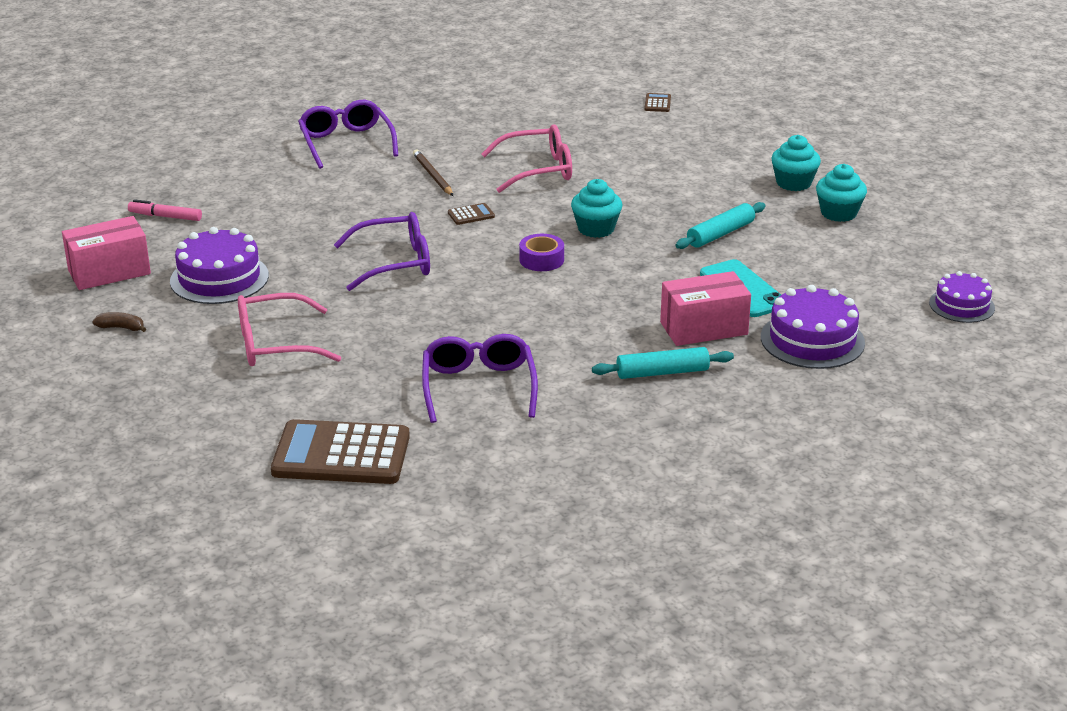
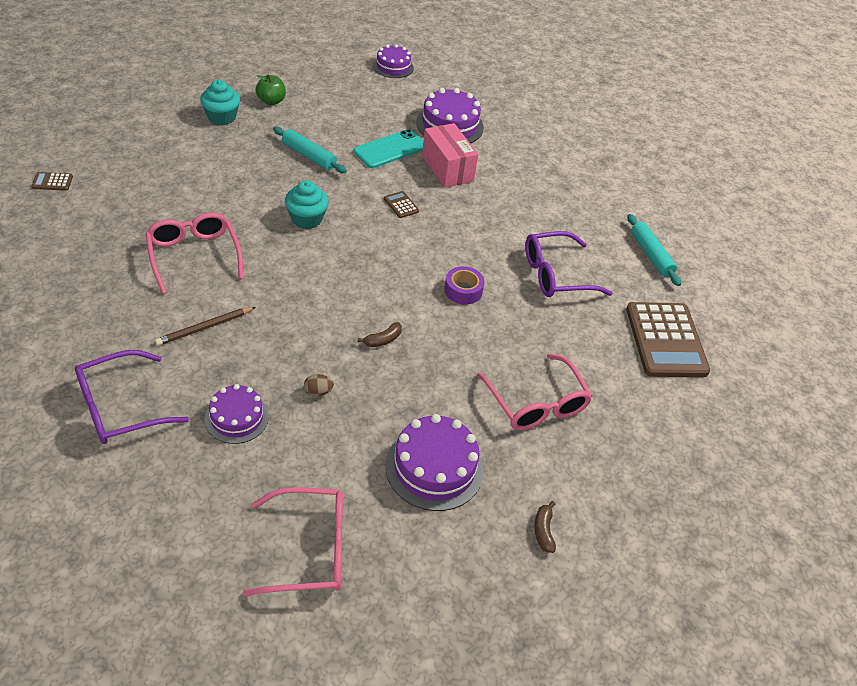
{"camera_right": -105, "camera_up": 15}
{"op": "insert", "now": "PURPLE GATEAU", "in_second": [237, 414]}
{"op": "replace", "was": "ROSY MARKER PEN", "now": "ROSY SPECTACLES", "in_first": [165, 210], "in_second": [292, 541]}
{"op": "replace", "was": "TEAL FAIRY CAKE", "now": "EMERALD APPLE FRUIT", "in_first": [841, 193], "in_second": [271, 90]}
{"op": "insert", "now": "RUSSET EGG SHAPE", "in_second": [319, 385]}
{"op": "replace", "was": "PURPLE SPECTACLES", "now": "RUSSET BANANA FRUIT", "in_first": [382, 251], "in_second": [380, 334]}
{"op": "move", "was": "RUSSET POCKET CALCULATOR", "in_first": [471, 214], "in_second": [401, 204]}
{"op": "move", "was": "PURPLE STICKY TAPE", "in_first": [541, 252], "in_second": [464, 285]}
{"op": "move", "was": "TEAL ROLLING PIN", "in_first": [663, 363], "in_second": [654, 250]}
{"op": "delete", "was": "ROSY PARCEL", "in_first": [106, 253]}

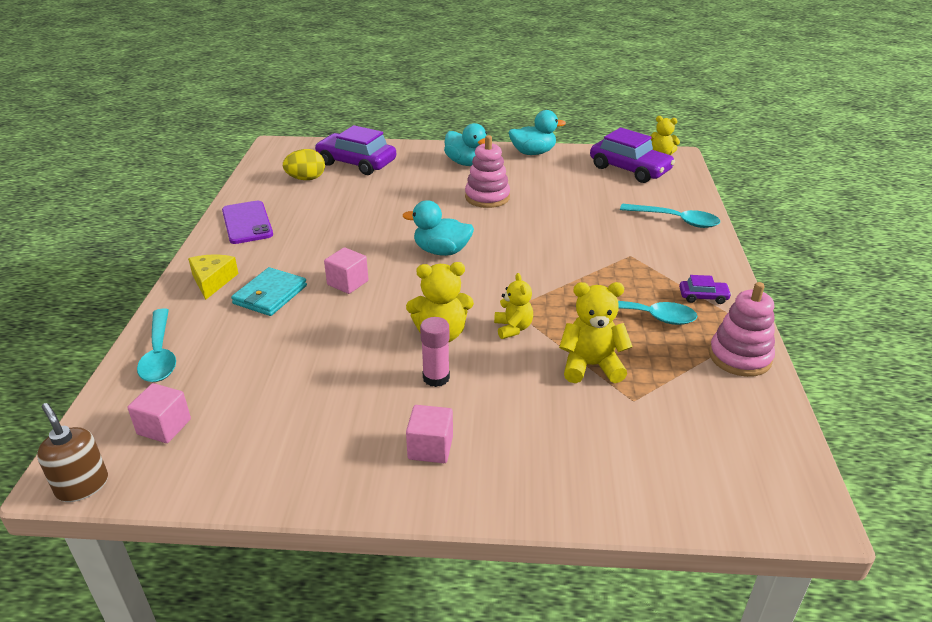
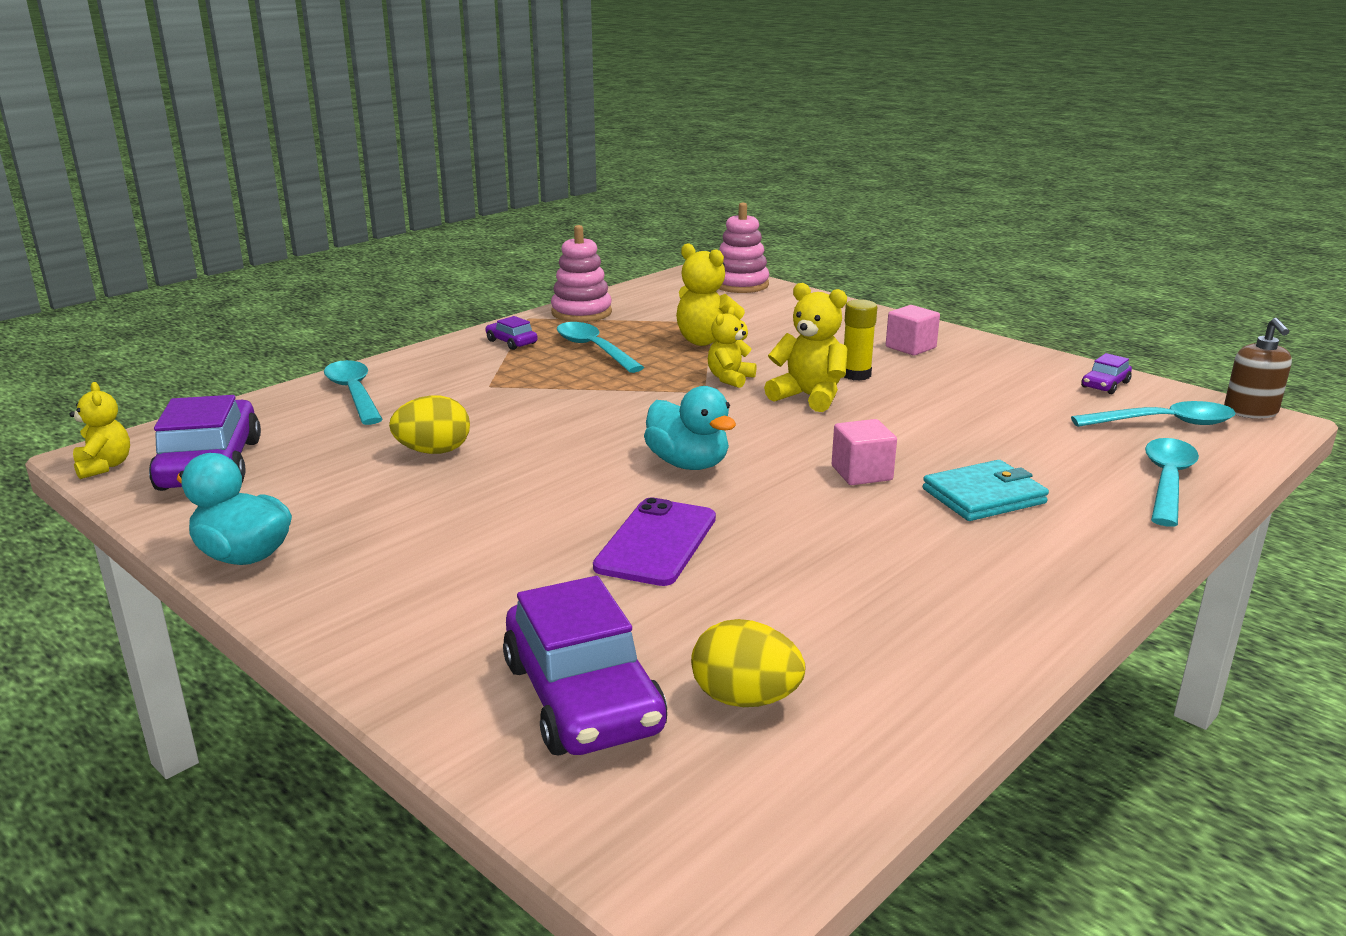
{"camera_right": -140, "camera_up": -10}
{"op": "insert", "now": "YELLOW EGG SHAPE", "in_second": [429, 424]}
{"op": "move", "was": "PURPLE MOBILE PHONE", "in_first": [247, 222], "in_second": [654, 541]}
{"op": "move", "was": "ROSY STACKING TOY", "in_first": [487, 171], "in_second": [744, 248]}
{"op": "recolor", "was": "ROSY STICK OF GLUE", "now": "YELLOW STICK OF GLUE", "in_first": [435, 352], "in_second": [860, 340]}
{"op": "replace", "was": "ROSY SOLID CUBE", "now": "TEAL TEASPOON", "in_first": [159, 413], "in_second": [1153, 414]}
{"op": "insert", "now": "PURPLE AUTOMOBILE", "in_second": [1106, 373]}
{"op": "delete", "was": "YELLOW CHEESE WEDGE", "in_first": [213, 277]}
{"op": "delete", "was": "TEAL DUCK", "in_first": [465, 144]}

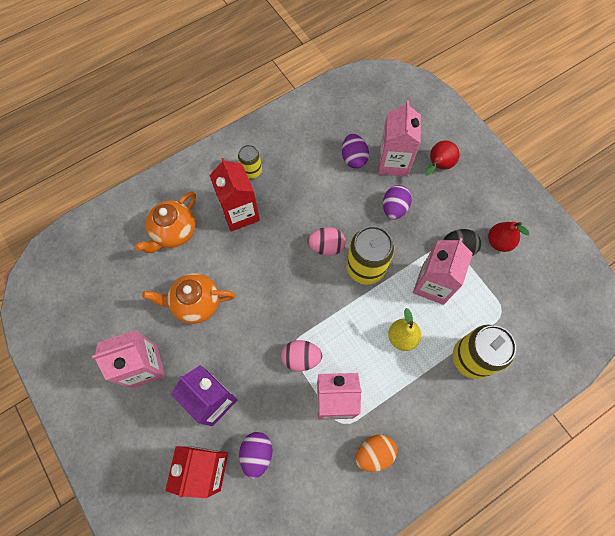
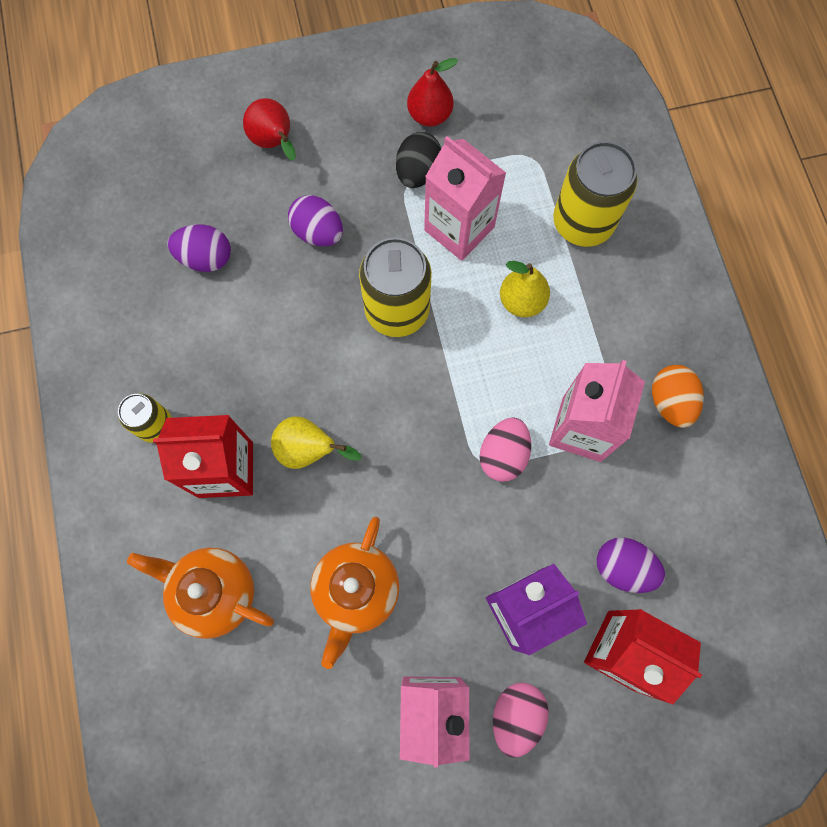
{"camera_right": -70, "camera_up": 5}
{"op": "rotate", "was": "ORANGE-COLOURED CHINA TEAPOT", "in_first": [165, 222], "in_second": [200, 593], "clockwise": 150}
{"op": "insert", "now": "YELLOW PEAR", "in_second": [316, 442]}
{"op": "move", "was": "ROSY EGG SHAPE", "in_first": [326, 241], "in_second": [521, 720]}
{"op": "delete", "was": "ROSY MILK CARTON", "in_first": [399, 139]}

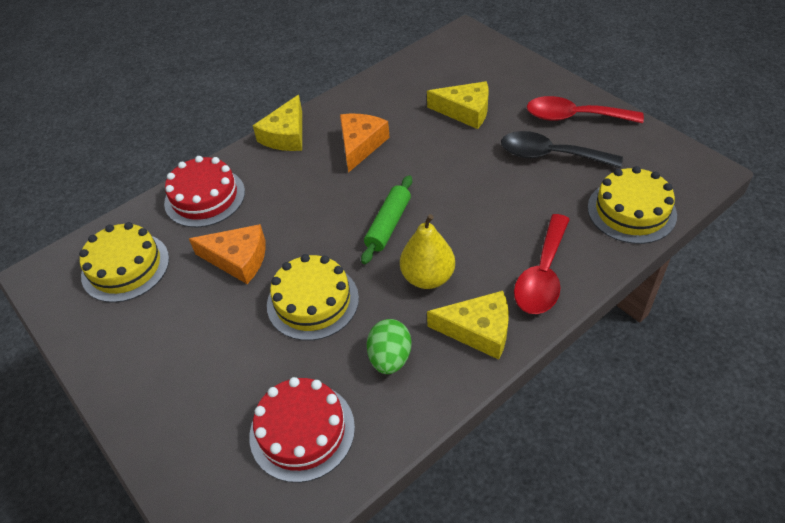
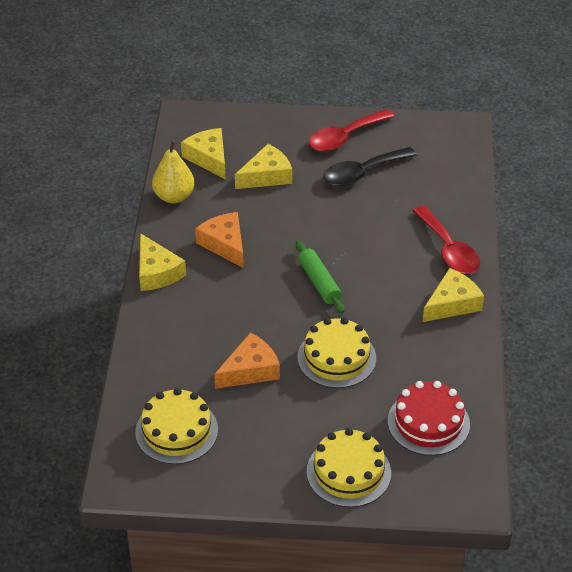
{"camera_right": -50, "camera_up": -5}
{"op": "move", "was": "YELLOW PEAR", "in_first": [427, 251], "in_second": [173, 171]}
{"op": "insert", "now": "YELLOW CHEESE WEDGE", "in_second": [203, 153]}
{"op": "move", "was": "YELLOW GATEAU", "in_first": [632, 205], "in_second": [348, 467]}
{"op": "delete", "was": "SCARLET GATEAU", "in_first": [204, 191]}
{"op": "delete", "was": "EMERALD EGG SHAPE", "in_first": [389, 346]}

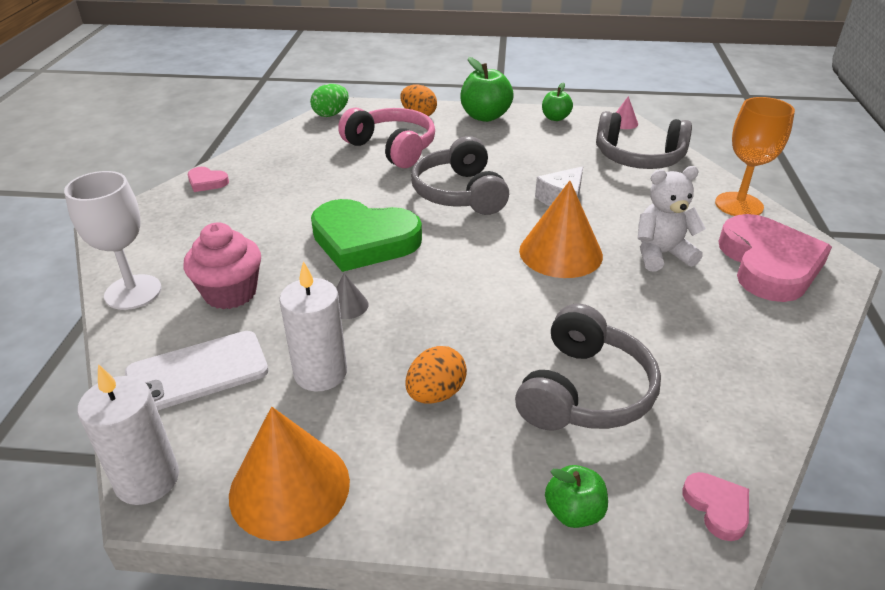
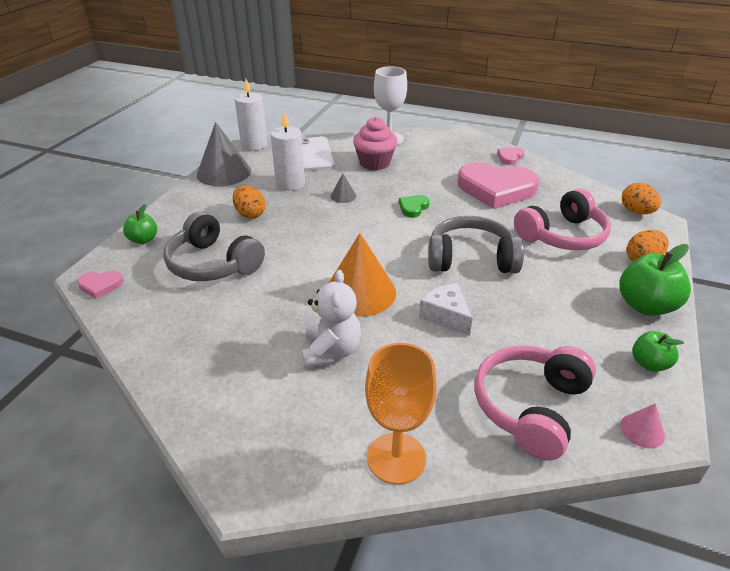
{"camera_right": 105, "camera_up": 0}
{"op": "recolor", "was": "ORANGE-COLOURED CONE", "now": "GREY CONE", "in_first": [289, 474], "in_second": [224, 154]}
{"op": "resize", "was": "EMERALD HEART", "in_first": [366, 235], "in_second": [414, 206], "ratio": 0.43}
{"op": "move", "was": "ROSY HEART", "in_first": [775, 258], "in_second": [498, 185]}
{"op": "recolor", "was": "GREY HEADPHONES", "now": "ROSY HEADPHONES", "in_first": [644, 140], "in_second": [535, 403]}
{"op": "recolor", "was": "EMERALD EGG SHAPE", "now": "ORANGE-COLOURED EGG SHAPE", "in_first": [329, 100], "in_second": [641, 198]}

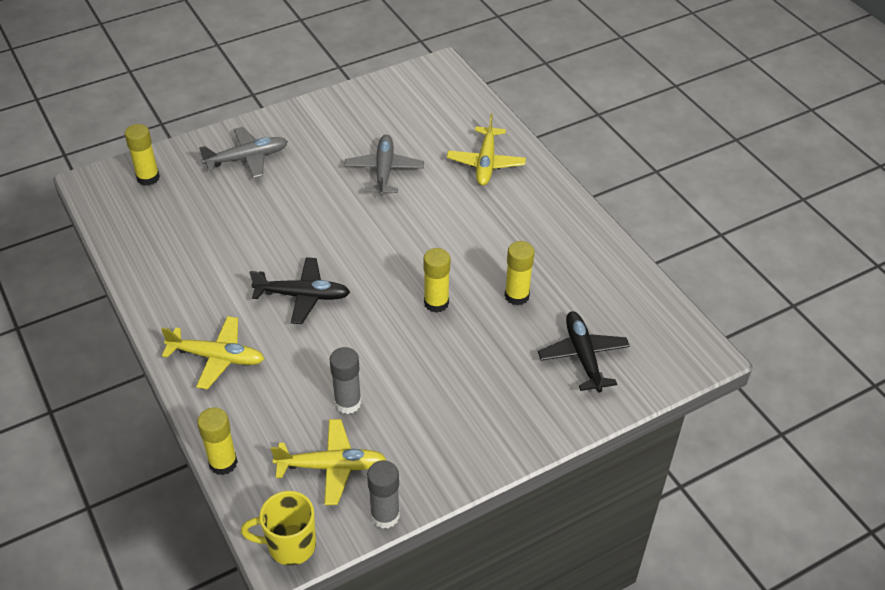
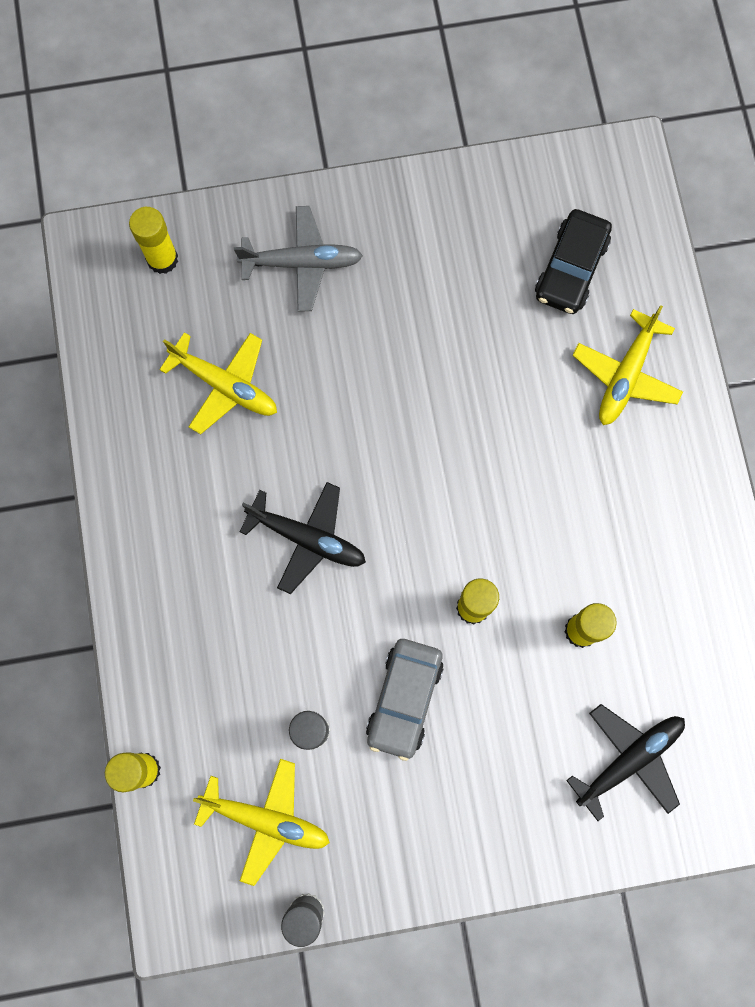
{"camera_right": 20, "camera_up": 30}
{"op": "move", "was": "YELLOW TOY PLANE", "in_first": [212, 353], "in_second": [218, 383]}
{"op": "insert", "now": "GREY AUTOMOBILE", "in_second": [405, 700]}
{"op": "insert", "now": "BLACK AUTOMOBILE", "in_second": [573, 261]}
{"op": "rotate", "was": "BLACK TOY PLANE", "in_first": [584, 352], "in_second": [625, 762], "clockwise": 45}
{"op": "delete", "was": "YELLOW MUG", "in_first": [278, 528]}
{"op": "delete", "was": "GREY TOY PLANE", "in_first": [384, 165]}

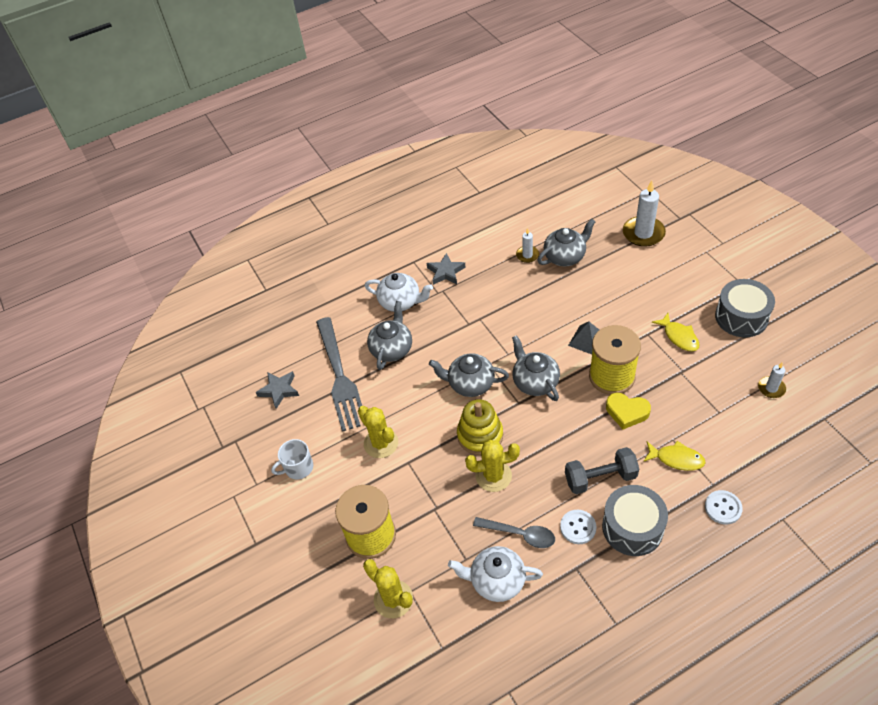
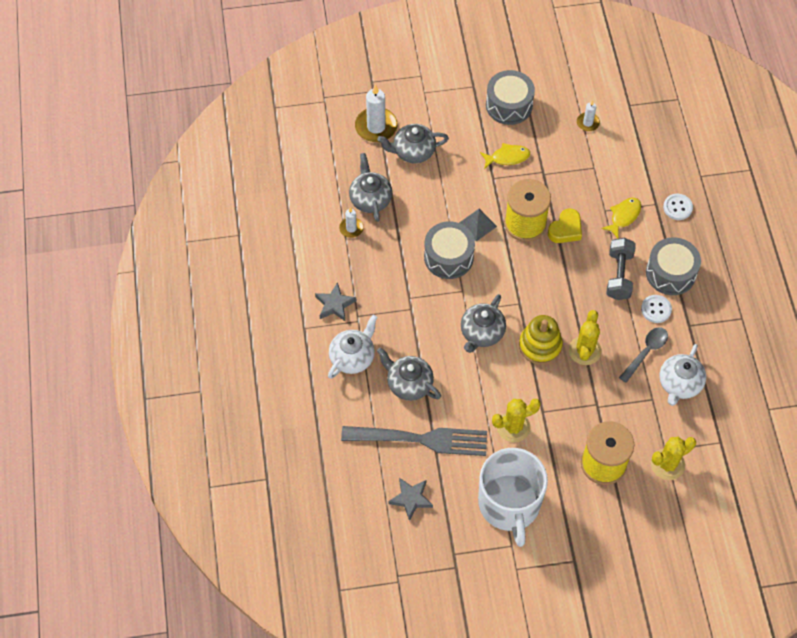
{"camera_right": -75, "camera_up": 10}
{"op": "move", "was": "GREY CHINA TEAPOT", "in_first": [536, 368], "in_second": [413, 143]}
{"op": "insert", "now": "GREY DRUM", "in_second": [449, 250]}
{"op": "resize", "was": "WHITE MUG", "in_first": [292, 459], "in_second": [513, 497], "ratio": 2.21}

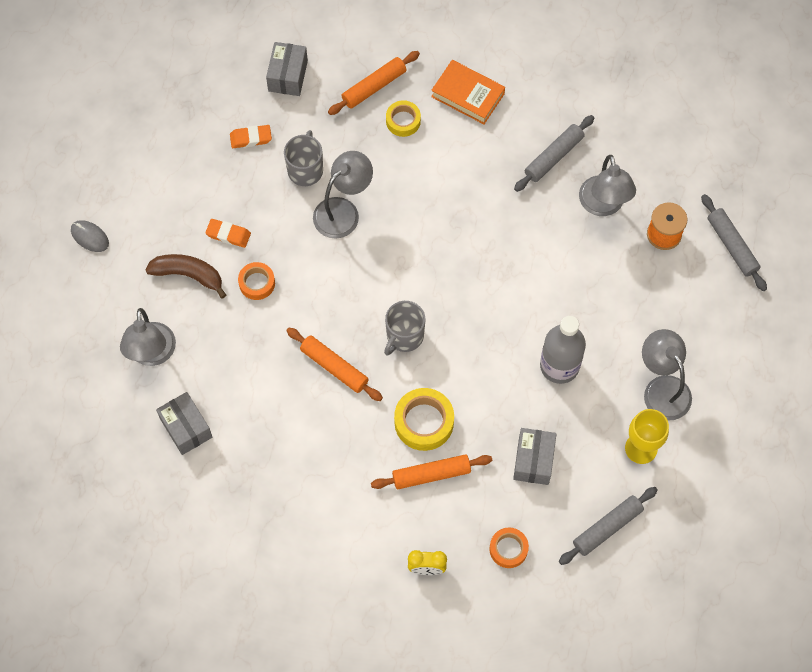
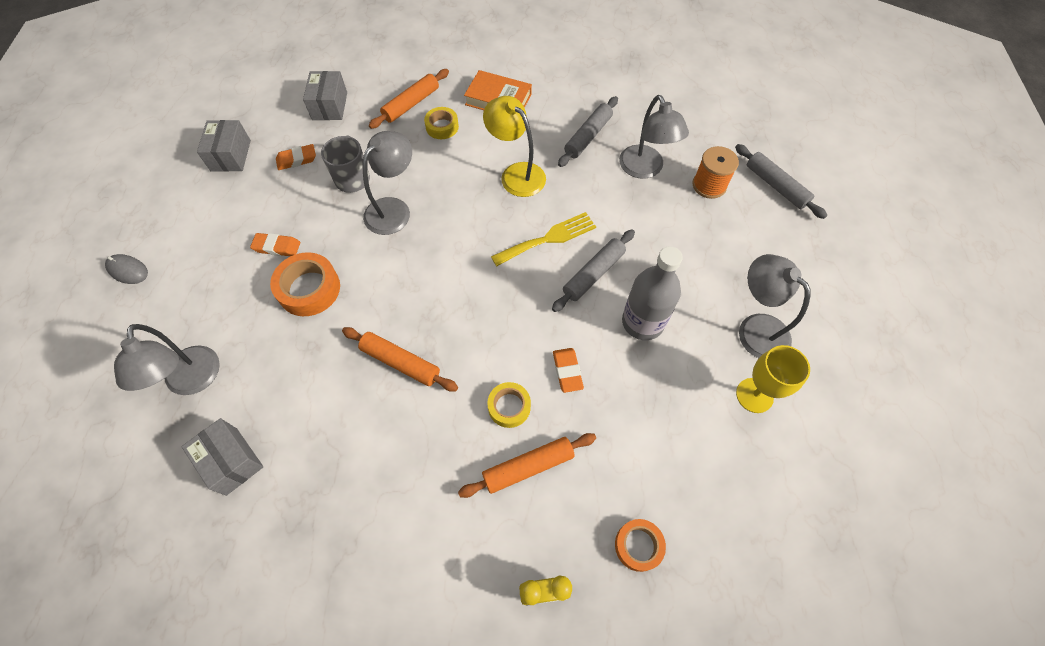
{"camera_right": -10, "camera_up": -5}
{"op": "move", "was": "GREY PARCEL", "in_first": [534, 456], "in_second": [224, 146]}
{"op": "resize", "was": "ORANGE-COLOURED STICKY TAPE", "in_first": [256, 281], "in_second": [305, 284], "ratio": 1.59}
{"op": "insert", "now": "YELLOW READING LAMP", "in_second": [514, 146]}
{"op": "resize", "was": "YELLOW STICKY TAPE", "in_first": [424, 419], "in_second": [509, 405], "ratio": 0.63}
{"op": "insert", "now": "YELLOW DINNER FORK", "in_second": [543, 239]}
{"op": "move", "was": "GREY ROLLING PIN", "in_first": [608, 526], "in_second": [593, 270]}
{"op": "insert", "now": "ORANGE-COLOURED GUM ERASER", "in_second": [568, 370]}
{"op": "delete", "was": "RUSSET BANANA FRUIT", "in_first": [185, 276]}
{"op": "delete", "was": "GREY MUG", "in_first": [405, 328]}

